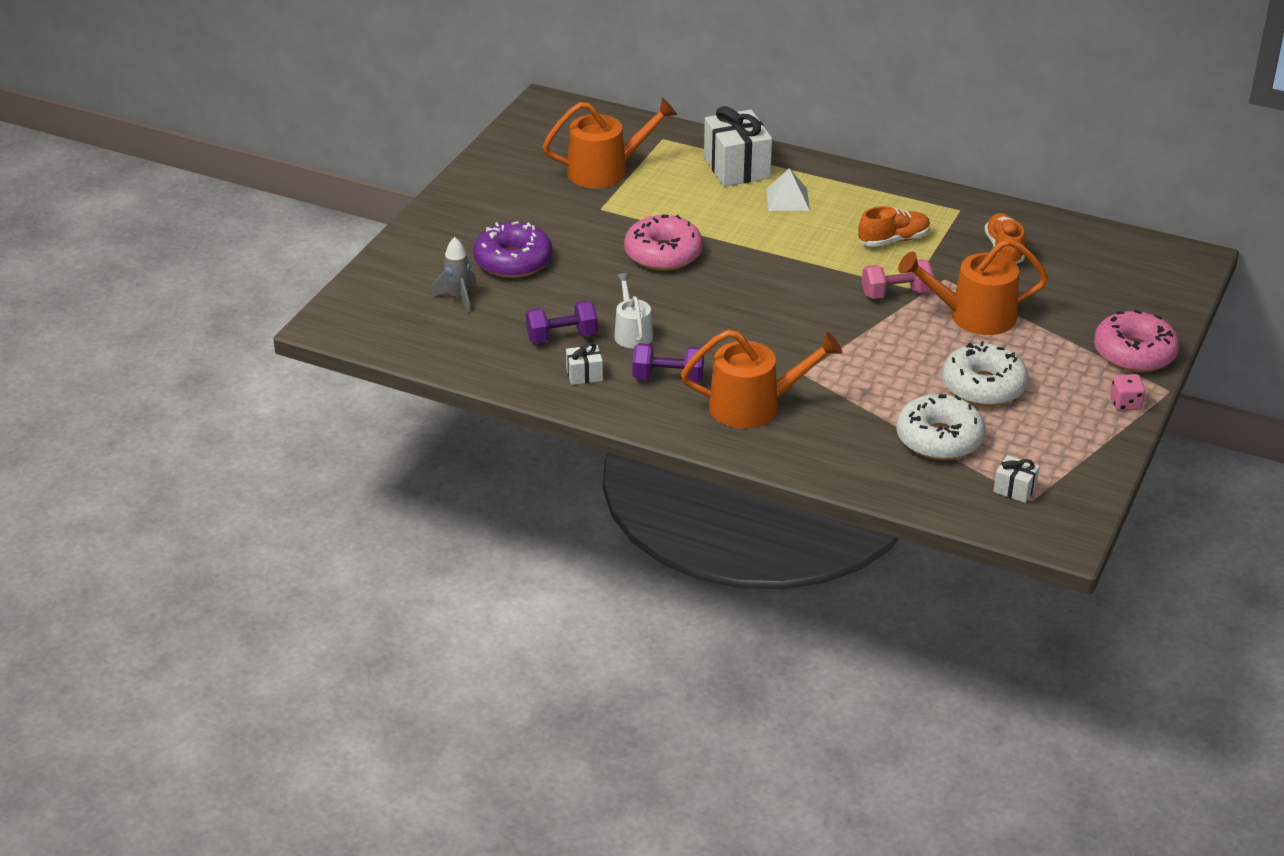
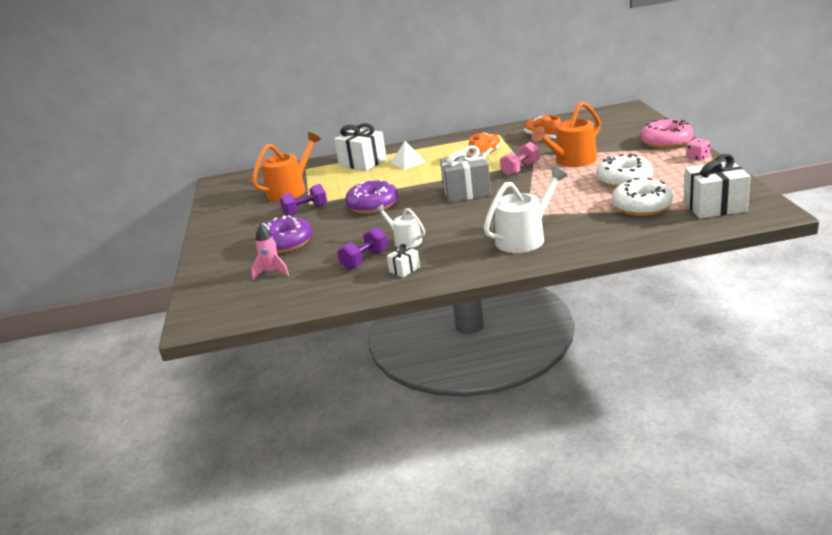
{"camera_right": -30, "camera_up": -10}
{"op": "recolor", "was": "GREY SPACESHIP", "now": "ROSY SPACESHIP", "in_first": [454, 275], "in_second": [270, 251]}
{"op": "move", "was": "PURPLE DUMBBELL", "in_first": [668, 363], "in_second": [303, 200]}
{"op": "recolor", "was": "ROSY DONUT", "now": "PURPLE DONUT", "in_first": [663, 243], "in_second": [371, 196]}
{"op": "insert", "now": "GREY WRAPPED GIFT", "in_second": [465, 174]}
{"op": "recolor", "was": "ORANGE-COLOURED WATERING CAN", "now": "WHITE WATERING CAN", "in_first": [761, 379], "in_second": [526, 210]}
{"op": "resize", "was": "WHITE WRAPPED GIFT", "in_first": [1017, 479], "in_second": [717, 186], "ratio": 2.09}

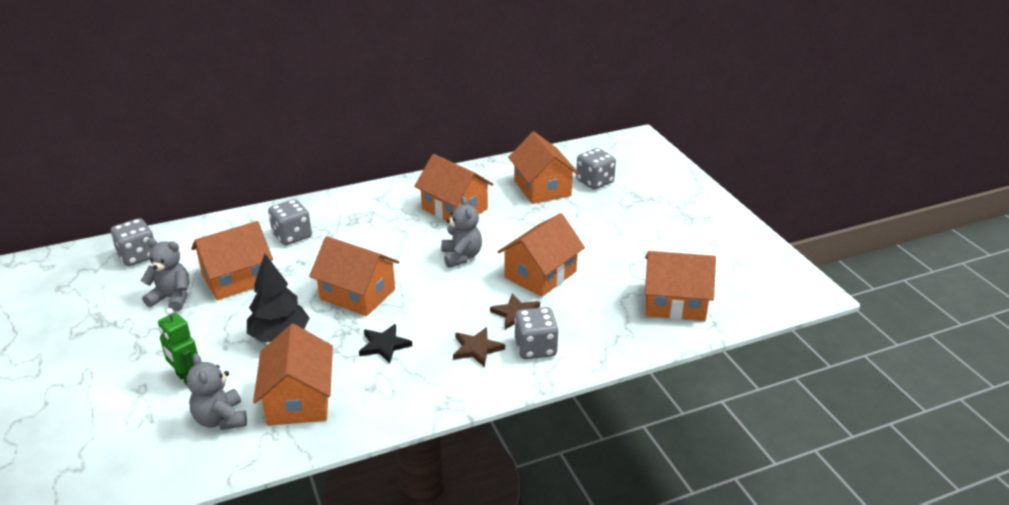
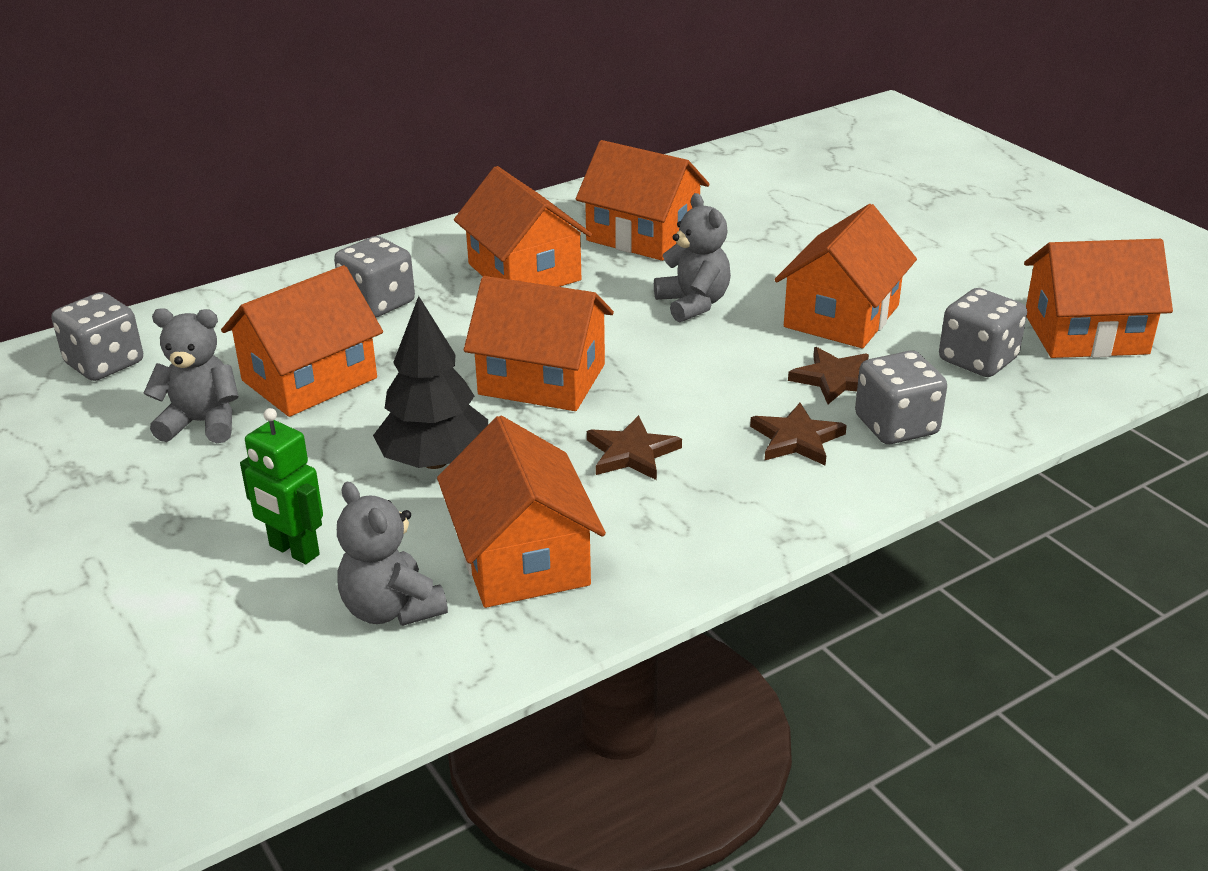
{"camera_right": -10, "camera_up": 0}
{"op": "move", "was": "ORANGE-COLOURED TOY HOUSE", "in_first": [543, 168], "in_second": [523, 226]}
{"op": "recolor", "was": "BLACK STAR", "now": "RUSSET STAR", "in_first": [385, 343], "in_second": [634, 447]}
{"op": "move", "was": "GREY DIE", "in_first": [596, 169], "in_second": [983, 332]}

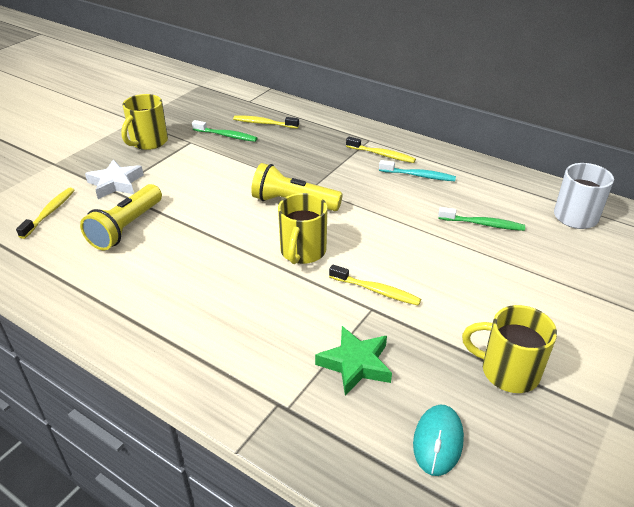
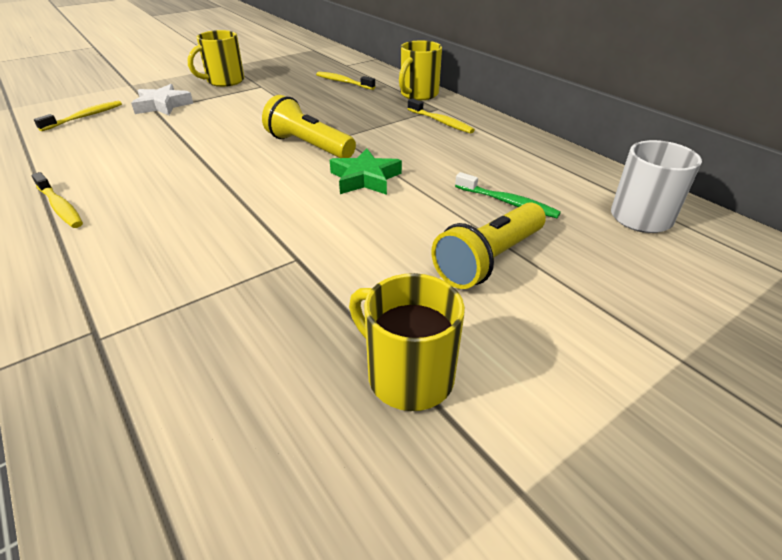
{"camera_right": 20, "camera_up": 0}
{"op": "move", "was": "YELLOW DENTAL BRUSH", "in_first": [375, 285], "in_second": [57, 200]}
{"op": "move", "was": "EMERALD STAR", "in_first": [353, 361], "in_second": [366, 171]}
{"op": "move", "was": "YELLOW MUG", "in_first": [302, 228], "in_second": [420, 70]}
{"op": "move", "was": "YELLOW TORCH", "in_first": [121, 217], "in_second": [488, 245]}
{"op": "delete", "was": "EMERALD DENTAL BRUSH", "in_first": [225, 131]}
{"op": "delete", "was": "TEAL DENTAL BRUSH", "in_first": [417, 170]}
{"op": "delete", "was": "TEAL COMPUTER MOUSE", "in_first": [438, 440]}

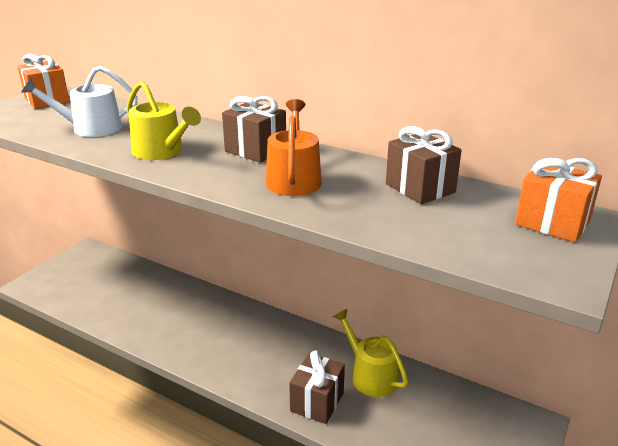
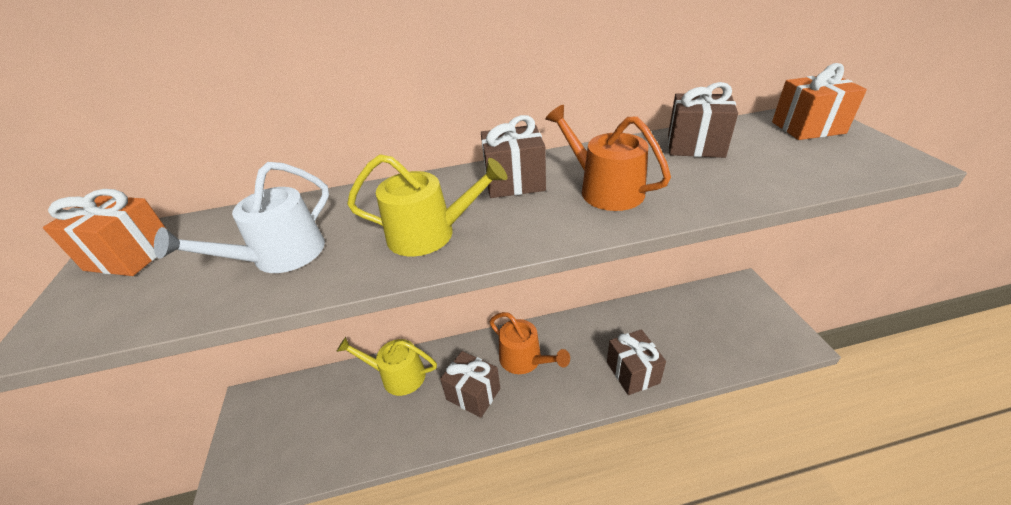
{"camera_right": -40, "camera_up": 10}
{"op": "move", "was": "YELLOW WATERING CAN", "in_first": [371, 353], "in_second": [386, 366]}
{"op": "insert", "now": "RUSSET WRAPPED GIFT", "in_second": [470, 384]}
{"op": "insert", "now": "ORANGE-COLOURED WATERING CAN", "in_second": [530, 343]}

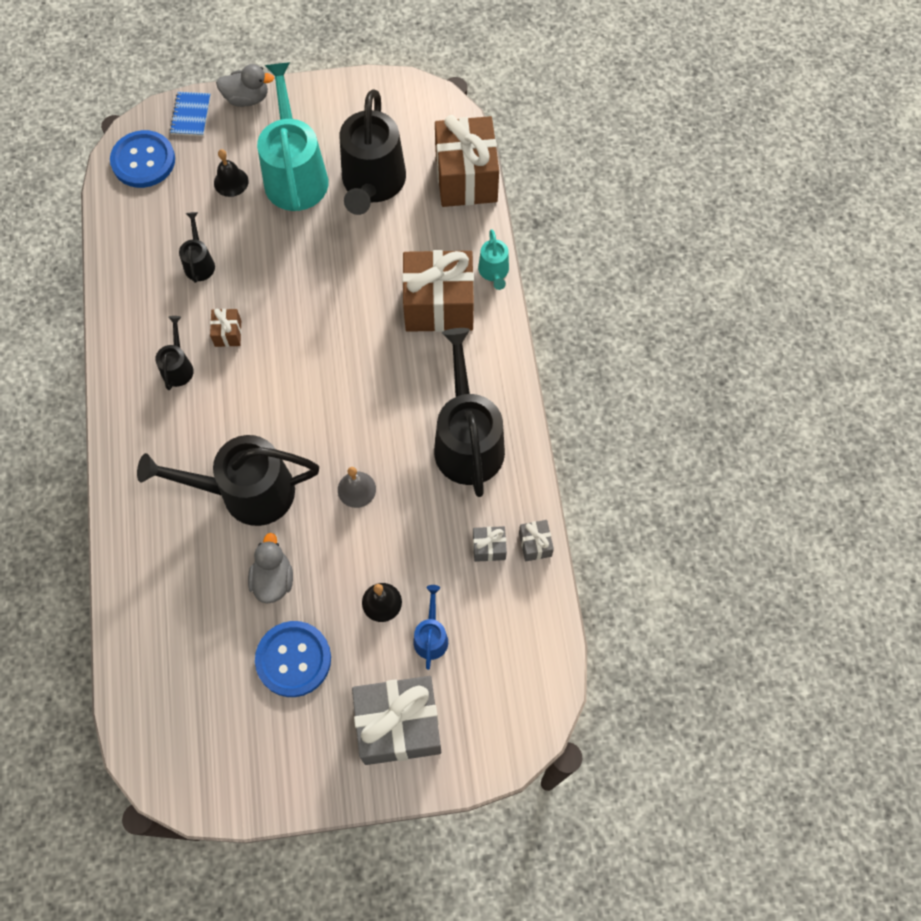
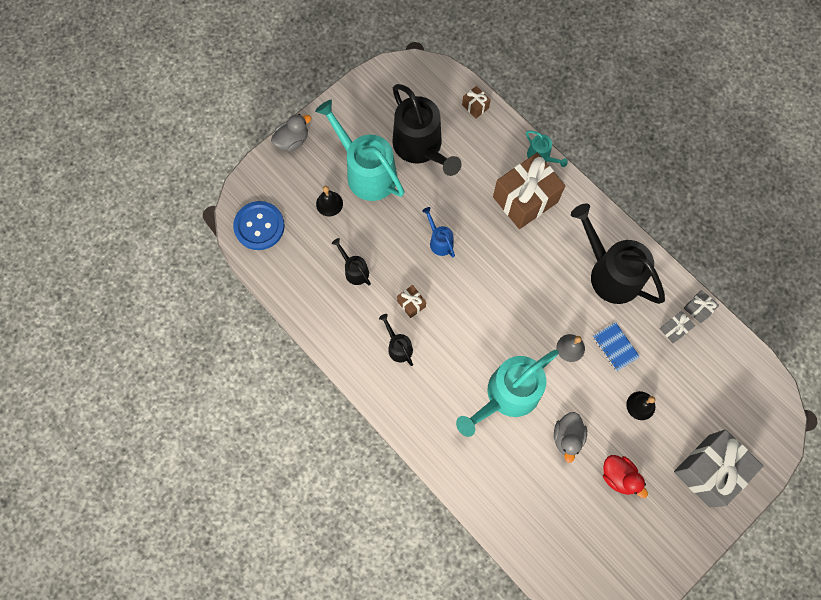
{"camera_right": -35, "camera_up": 5}
{"op": "move", "was": "COBALT WATERING CAN", "in_first": [430, 627], "in_second": [438, 232]}
{"op": "recolor", "was": "BLACK WATERING CAN", "now": "TEAL WATERING CAN", "in_first": [228, 480], "in_second": [507, 393]}
{"op": "resize", "was": "RUSSET WRAPPED GIFT", "in_first": [467, 161], "in_second": [476, 102], "ratio": 0.43}
{"op": "rotate", "was": "GREY DUCK", "in_first": [270, 568], "in_second": [570, 437], "clockwise": -135}
{"op": "move", "was": "COBALT NOTEPAD", "in_first": [190, 114], "in_second": [616, 346]}
{"op": "replace", "was": "COBALT BUTTON", "now": "SCARLET DUCK", "in_first": [293, 659], "in_second": [625, 476]}

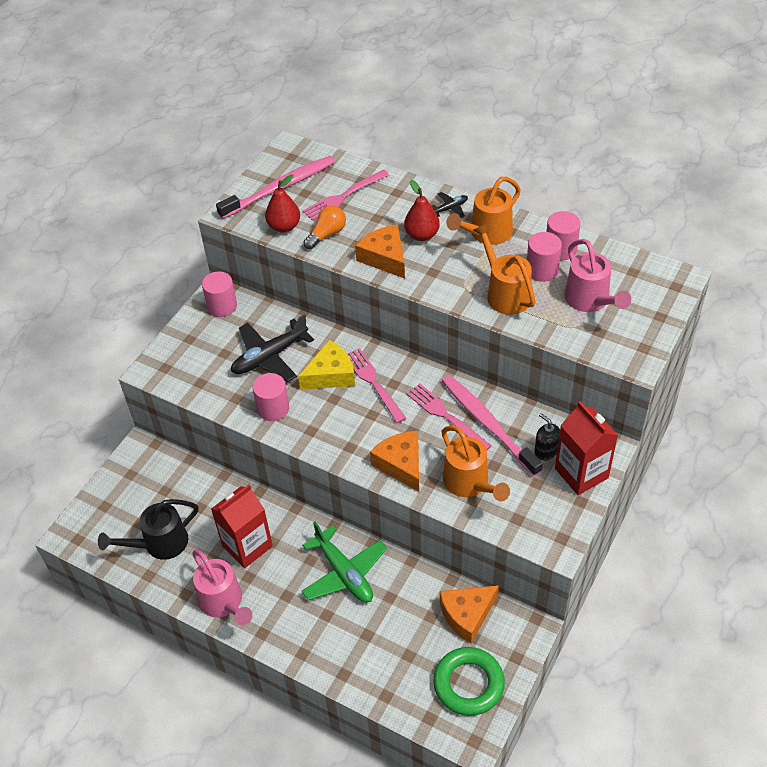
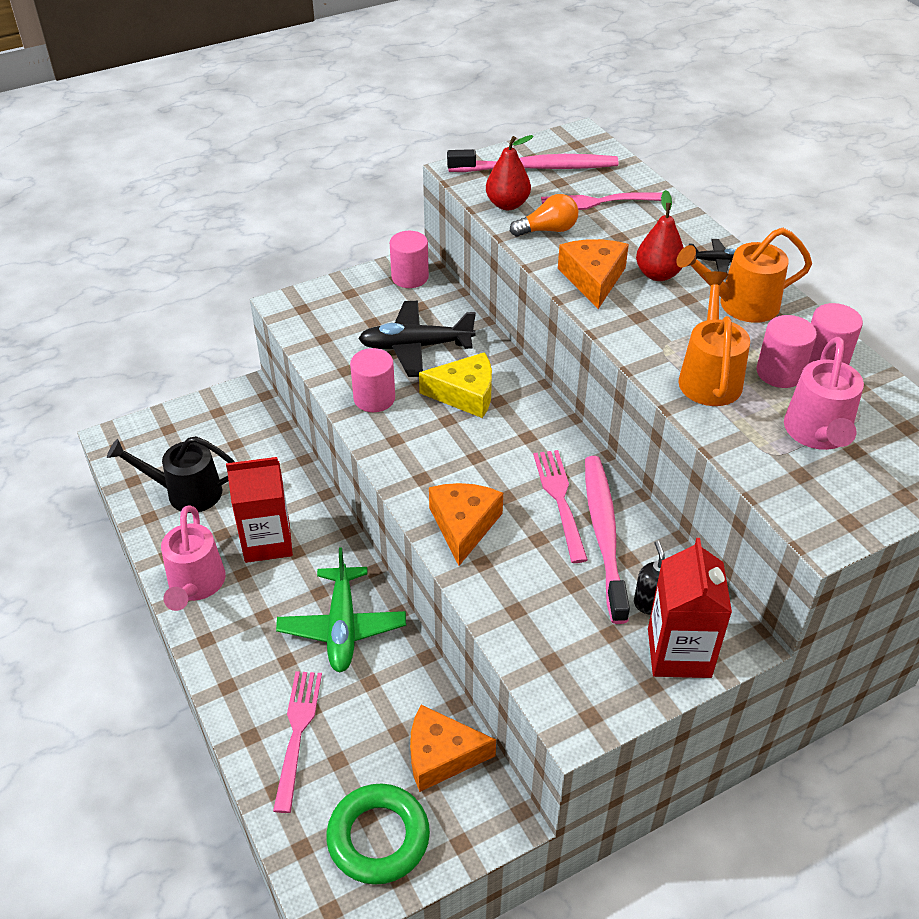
{"camera_right": 30, "camera_up": -5}
{"op": "move", "was": "ROSY DINNER FORK", "in_first": [377, 385], "in_second": [297, 742]}
{"op": "delete", "was": "ORANGE-COLOURED WATERING CAN", "in_first": [476, 464]}

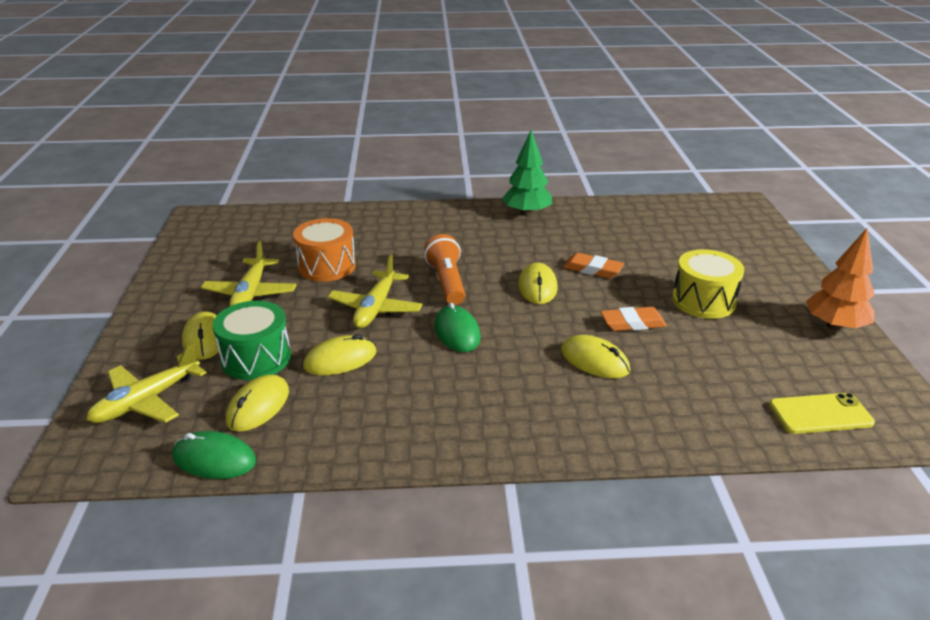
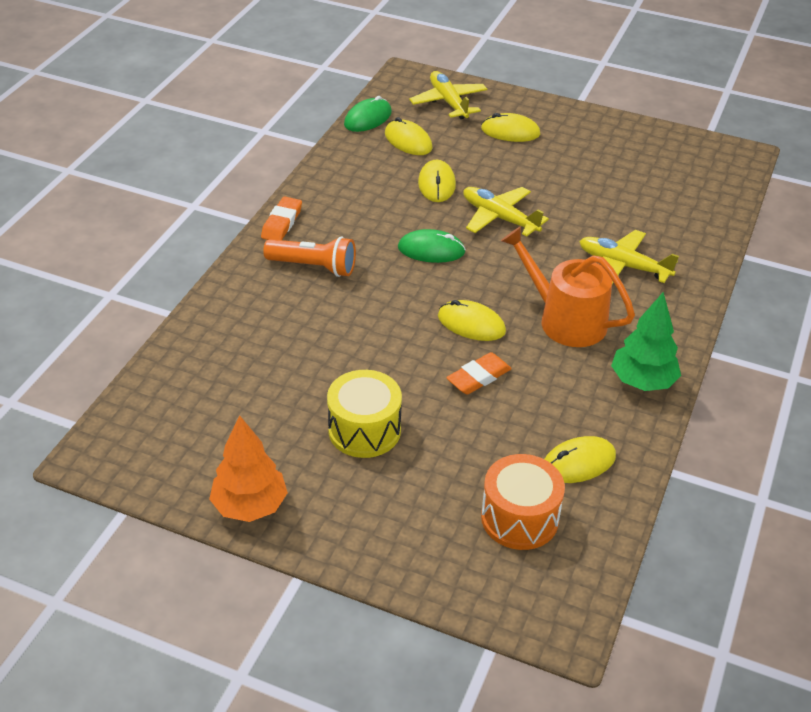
{"camera_right": 115, "camera_up": 10}
{"op": "move", "was": "ORANGE-COLOURED GUM ERASER", "in_first": [634, 319], "in_second": [281, 218]}
{"op": "move", "was": "ORANGE-COLOURED TORCH", "in_first": [444, 269], "in_second": [309, 257]}
{"op": "move", "was": "ORANGE-COLOURED DRUM", "in_first": [324, 250], "in_second": [523, 502]}
{"op": "insert", "now": "ORANGE-COLOURED WATERING CAN", "in_second": [568, 286]}
{"op": "move", "was": "YELLOW COMPUTER MOUSE", "in_first": [595, 356], "in_second": [580, 459]}
{"op": "move", "was": "YELLOW TOY PLANE", "in_first": [248, 274], "in_second": [629, 257]}
{"op": "delete", "was": "EMERALD DRUM", "in_first": [252, 340]}
{"op": "delete", "was": "YELLOW MOBILE PHONE", "in_first": [822, 413]}

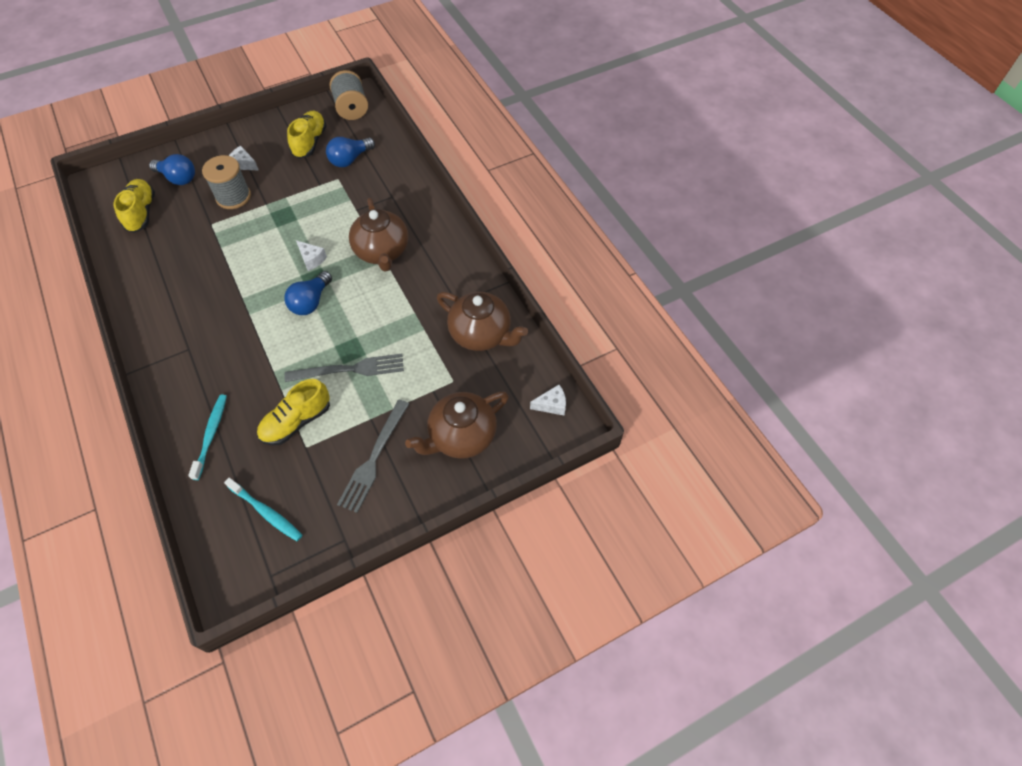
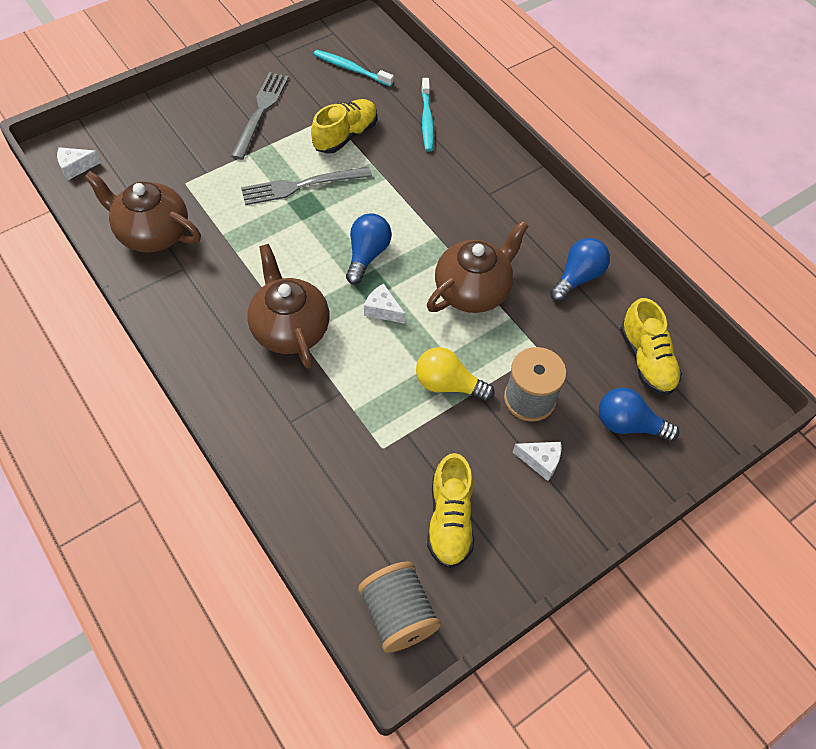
{"camera_right": 170, "camera_up": 0}
{"op": "insert", "now": "YELLOW BULB", "in_second": [455, 374]}
{"op": "move", "was": "RUSSET CHINA TEAPOT", "in_first": [457, 425], "in_second": [477, 266]}
{"op": "move", "was": "COBALT BULB", "in_first": [350, 152], "in_second": [580, 270]}

